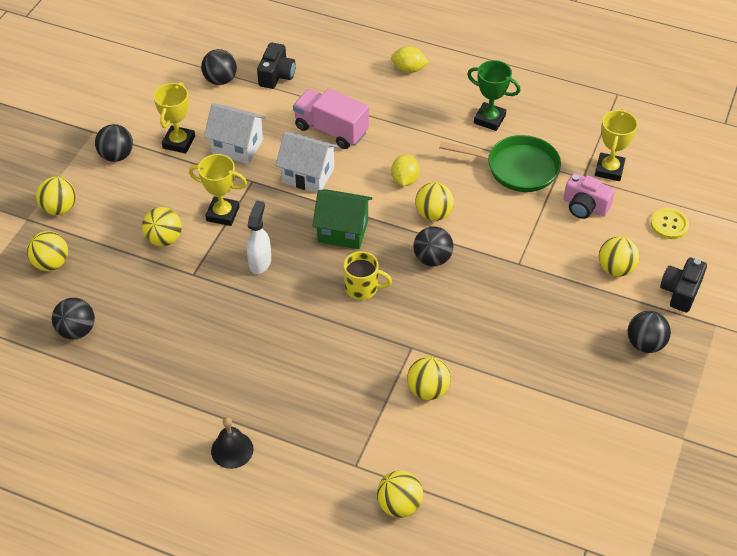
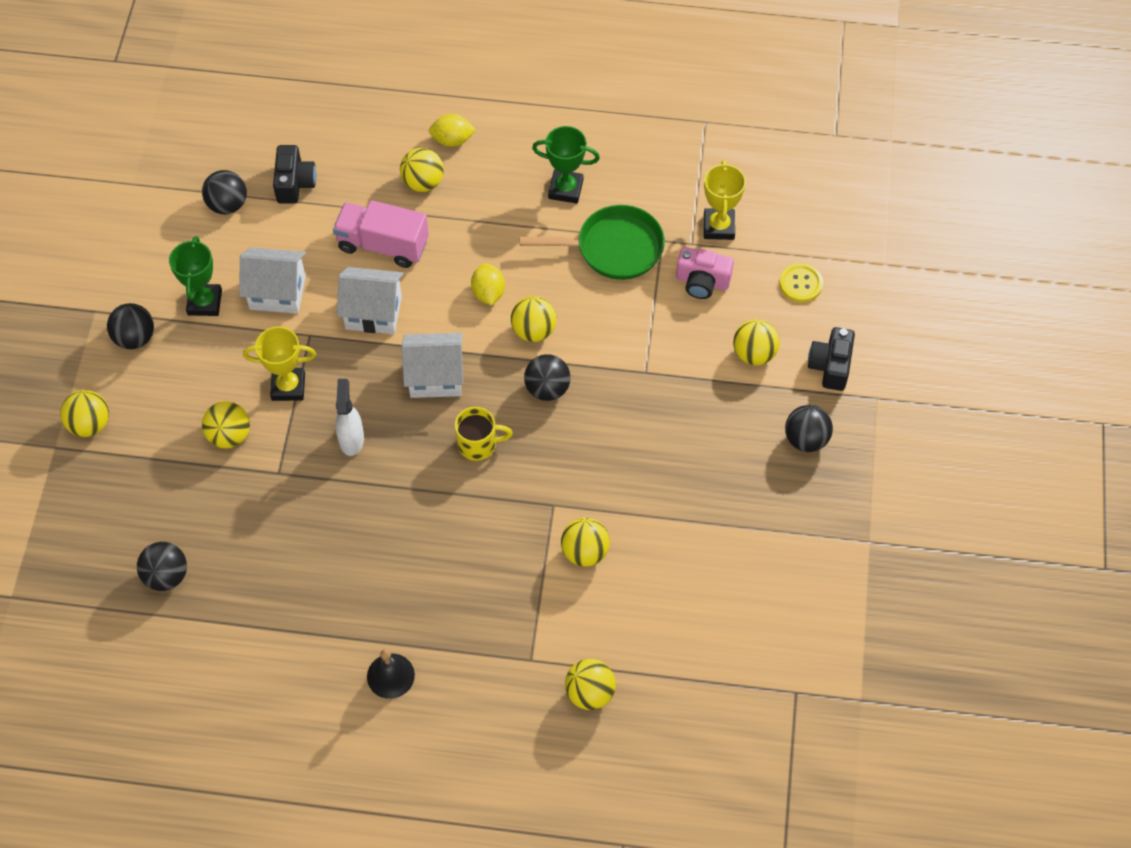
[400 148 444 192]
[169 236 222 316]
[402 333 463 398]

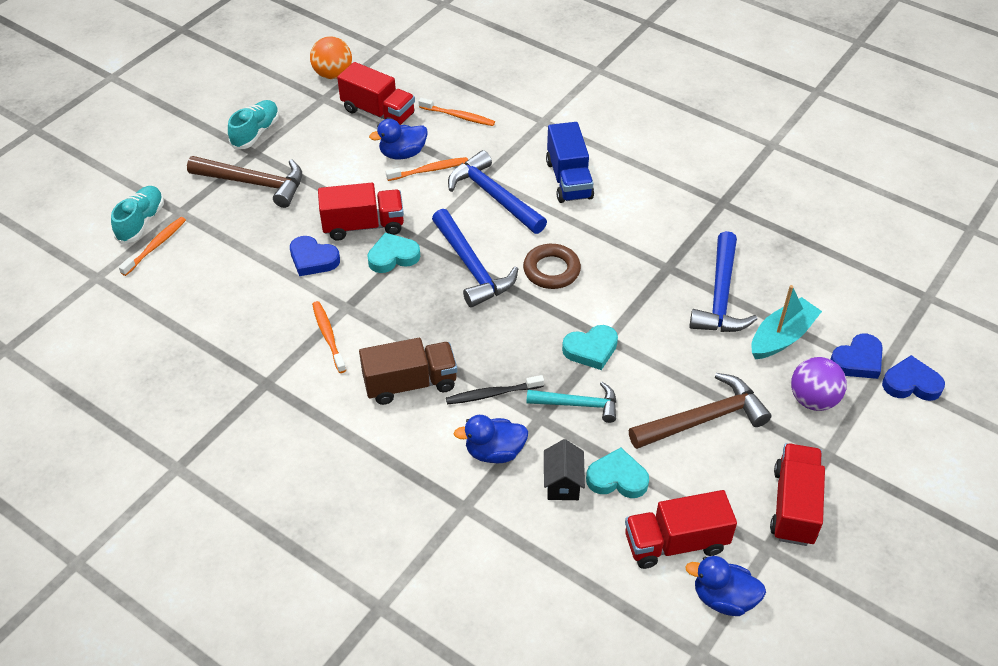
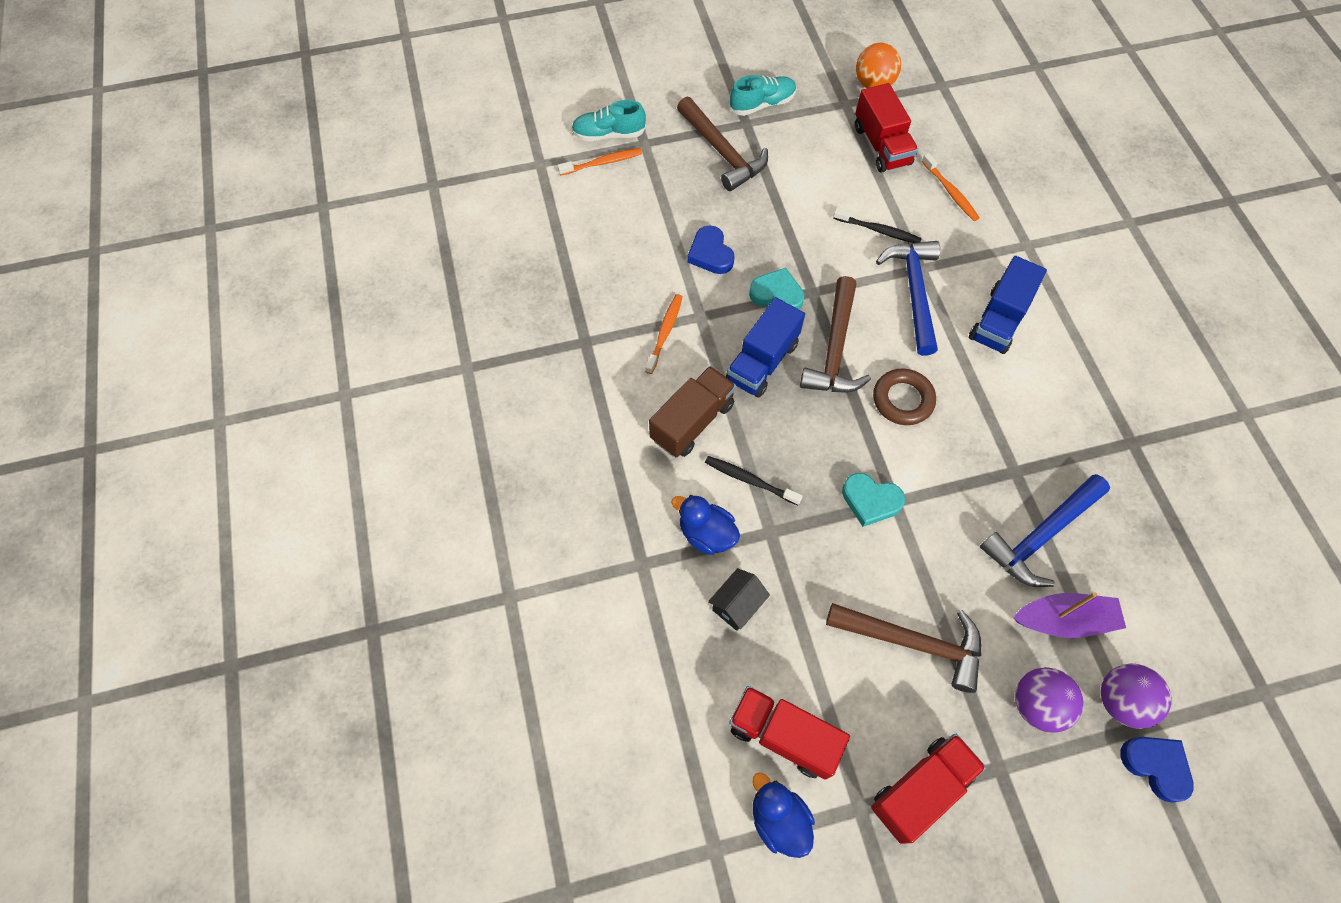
[571 100 646 141]
[318 183 404 241] (first image)
[649 366 736 458]
[369 119 428 159] (first image)
[833 208 922 243]
[800 276 871 392]
[526 382 616 423] (first image)
[586 448 649 498] (first image)
[1013 592 1126 638]
[1101 664 1172 729]
[726 297 805 397]

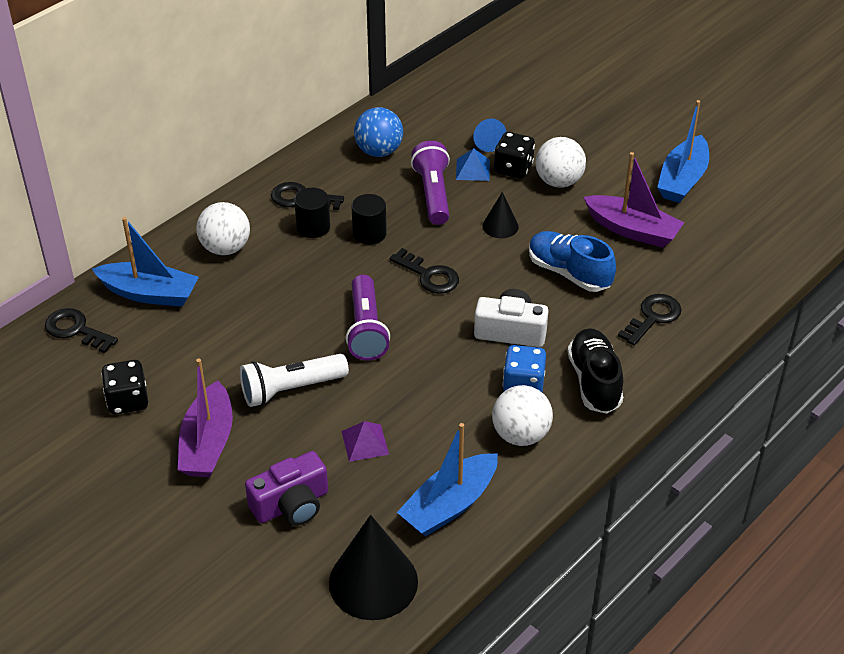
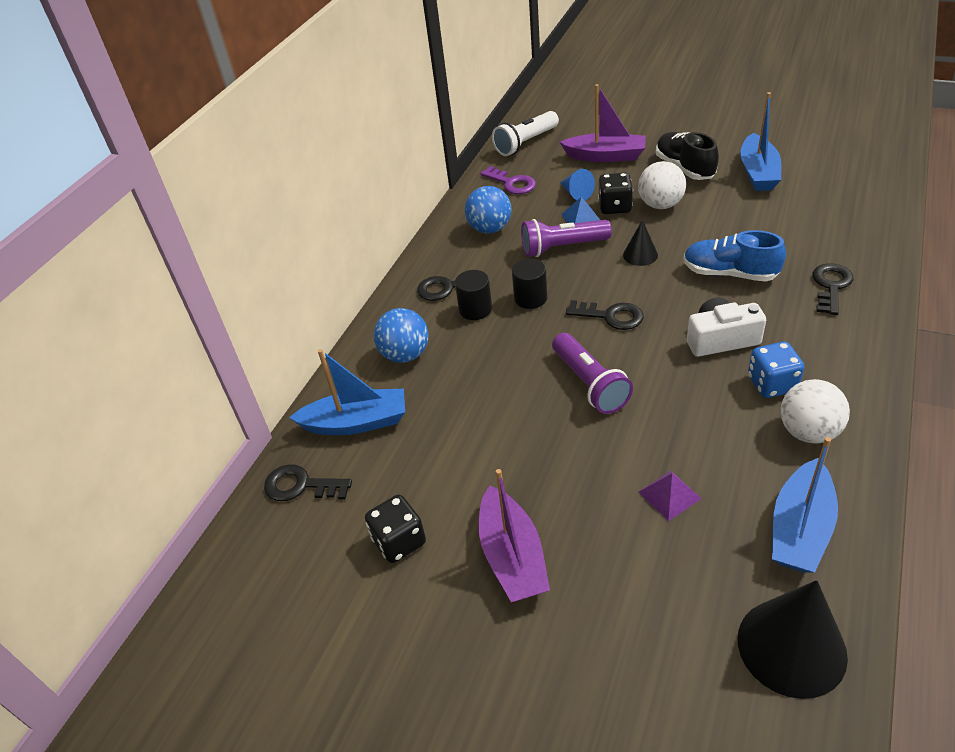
[374 308 428 363]
[492 111 559 156]
[245 451 328 526] (first image)
[521 219 612 257]
[656 132 719 180]
[560 84 646 162]
[480 166 536 194]

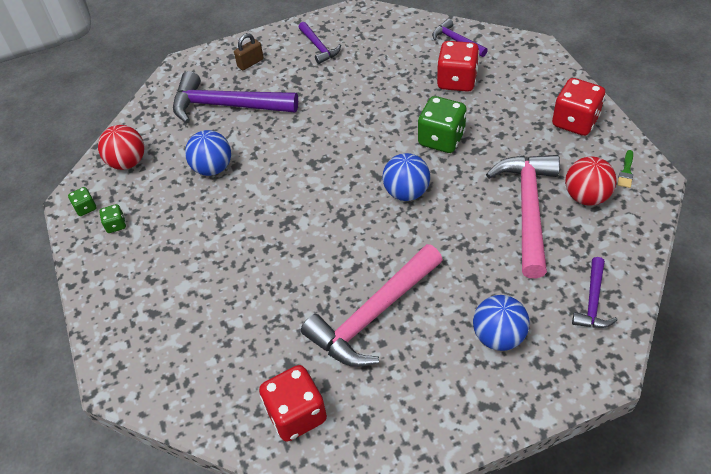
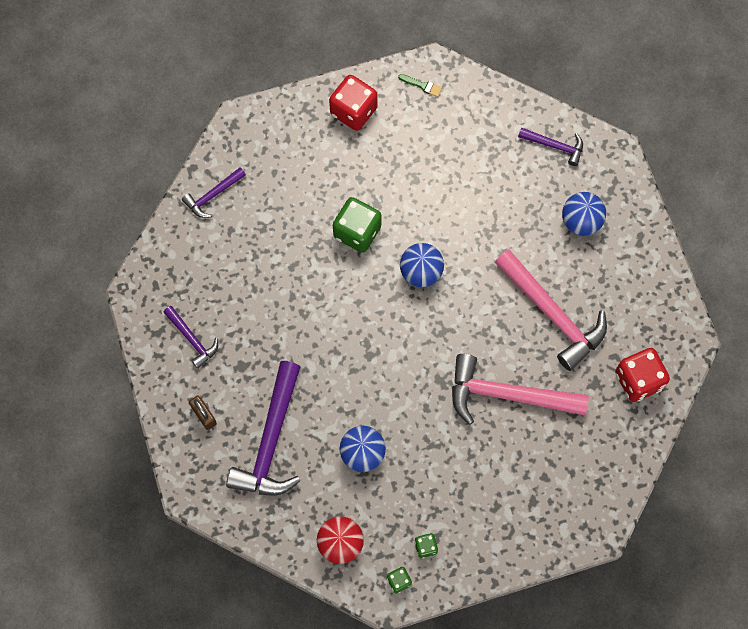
[163 306 218 369]
[437 41 479 92] (first image)
[452 354 589 425]
[565 157 617 206] (first image)

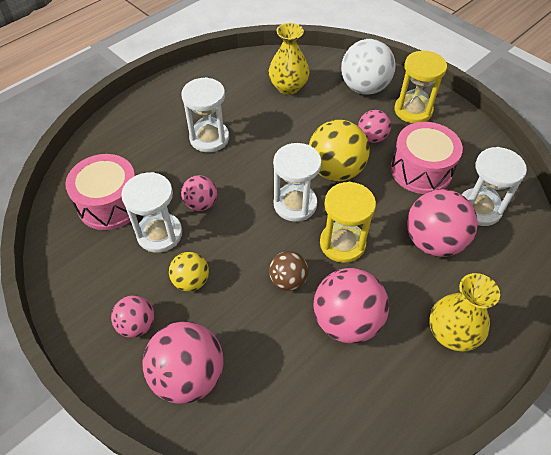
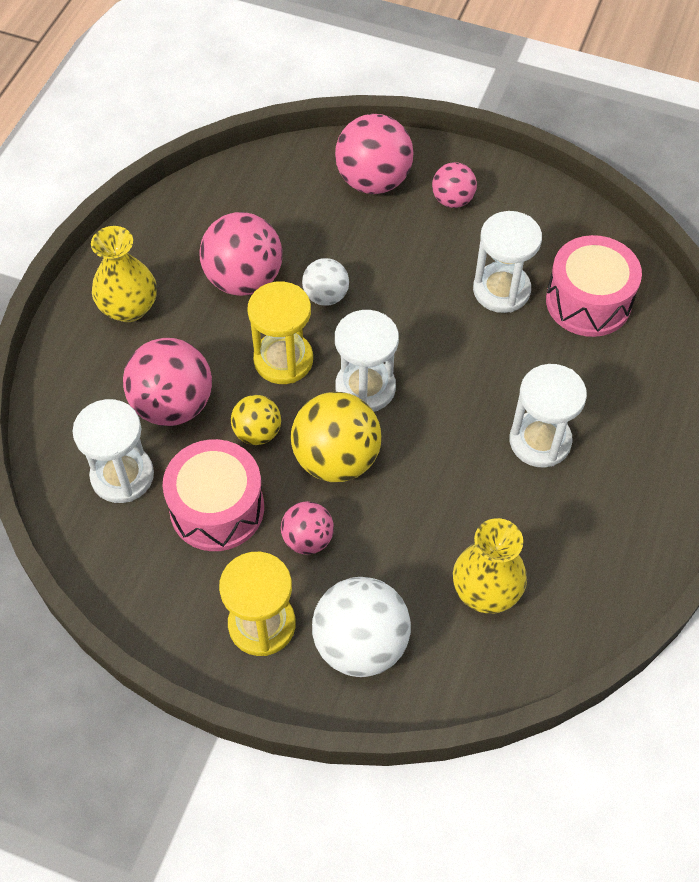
[231 395 281 445]
[181 175 217 211] (first image)
[302 258 349 306]

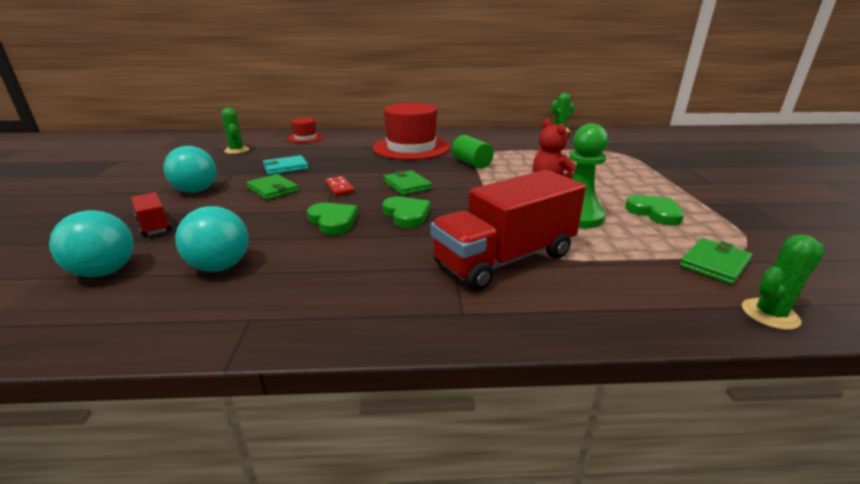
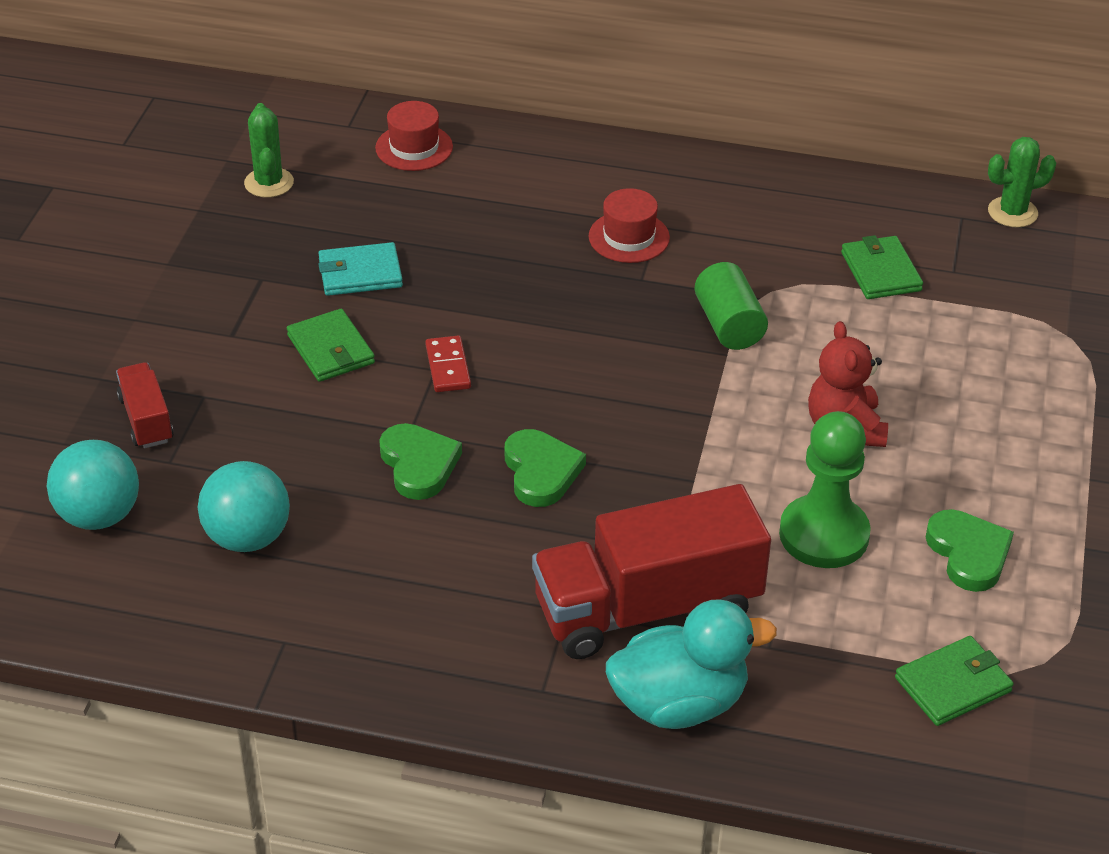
[163 146 216 193] (first image)
[589 188 670 263]
[841 235 923 299]
[742 235 825 330] (first image)
[606 599 777 729]

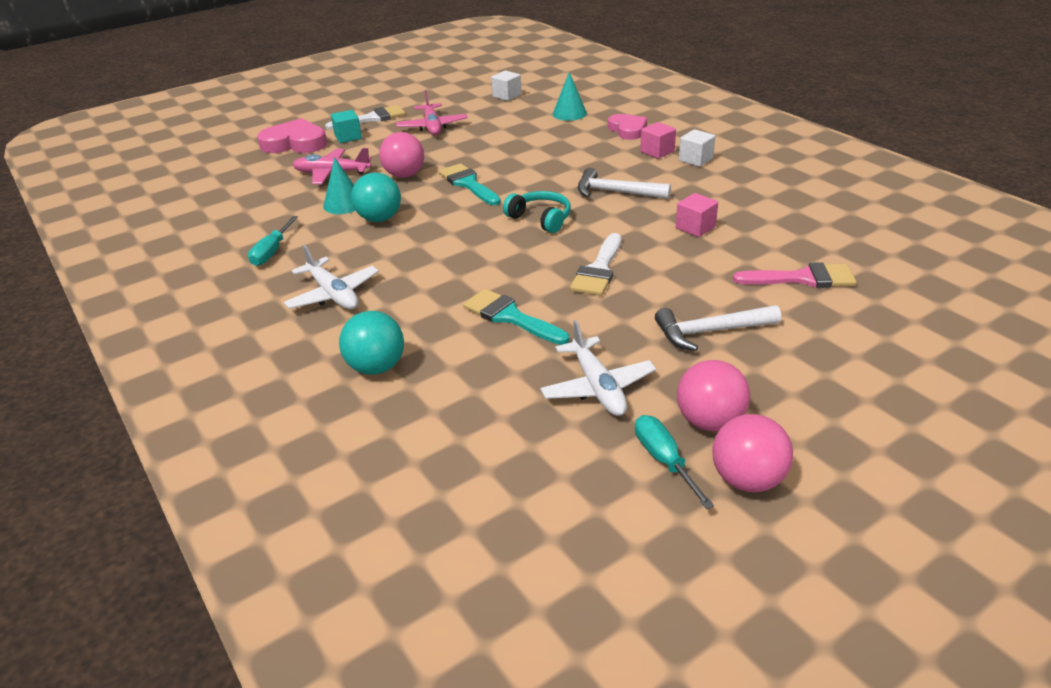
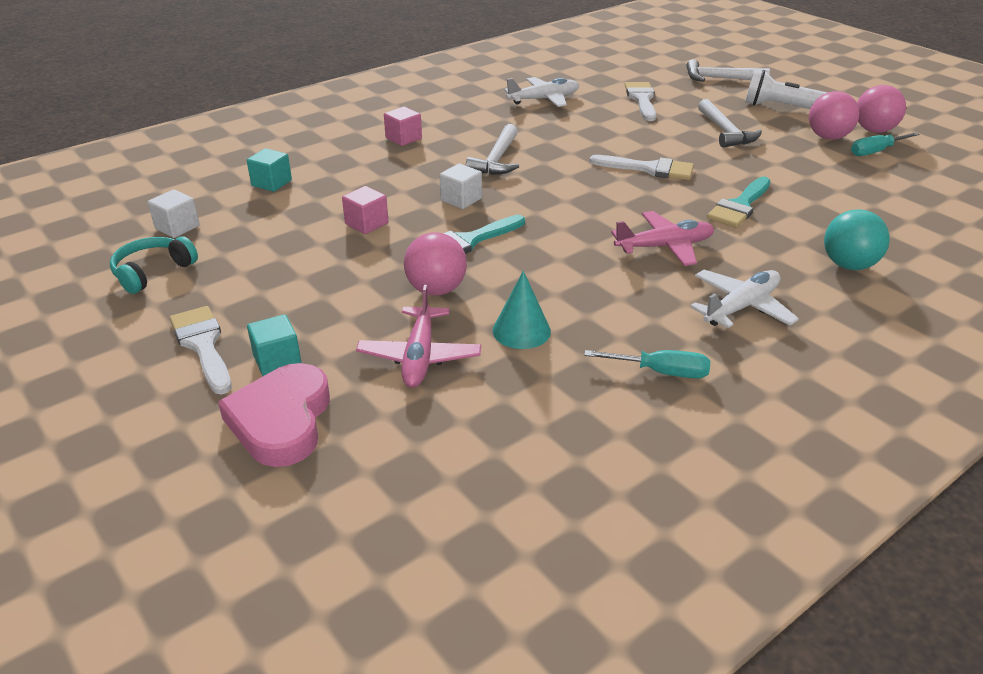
[351 173 401 222] (first image)
[611 211 714 266]
[110 236 198 294]
[504 77 579 107]
[247 148 292 192]
[608 114 647 140] (first image)
[342 186 389 234]
[440 164 482 209]
[625 82 656 121]
[686 59 770 82]
[745 69 828 109]

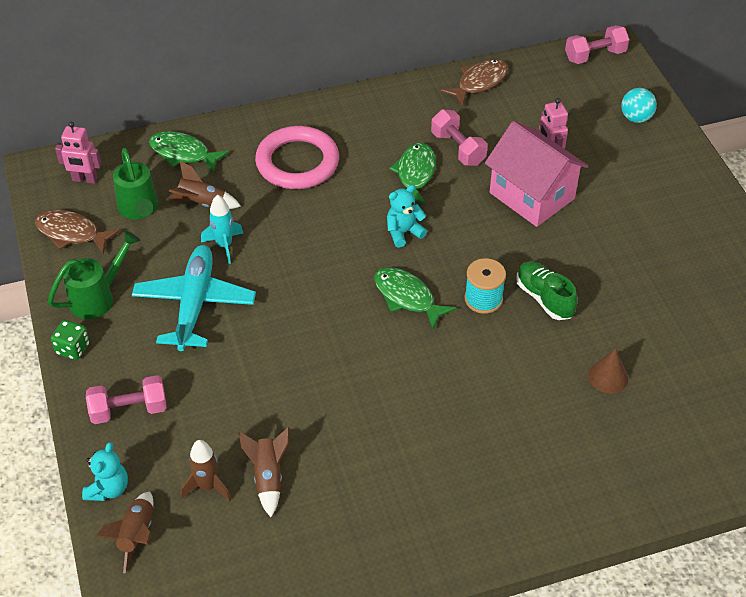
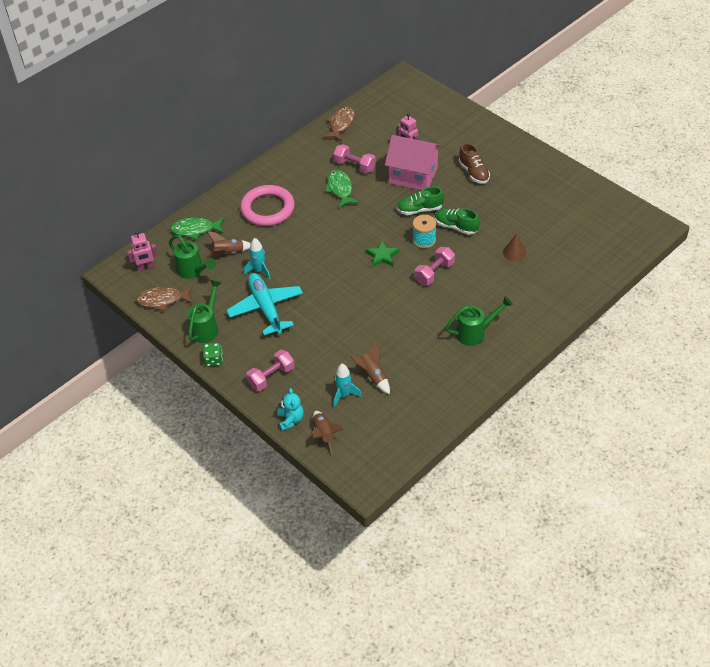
[333 364 362 407]
[366 241 399 267]
[387 185 427 248] (first image)
[415 247 455 285]
[621 88 657 123] (first image)
[397 187 444 215]
[445 296 513 346]
[459 143 490 184]

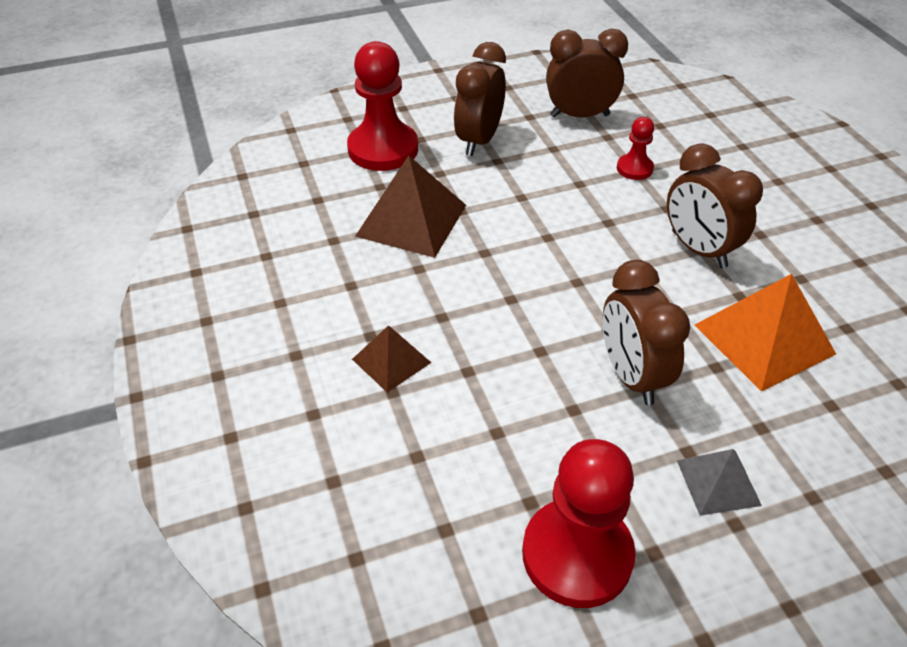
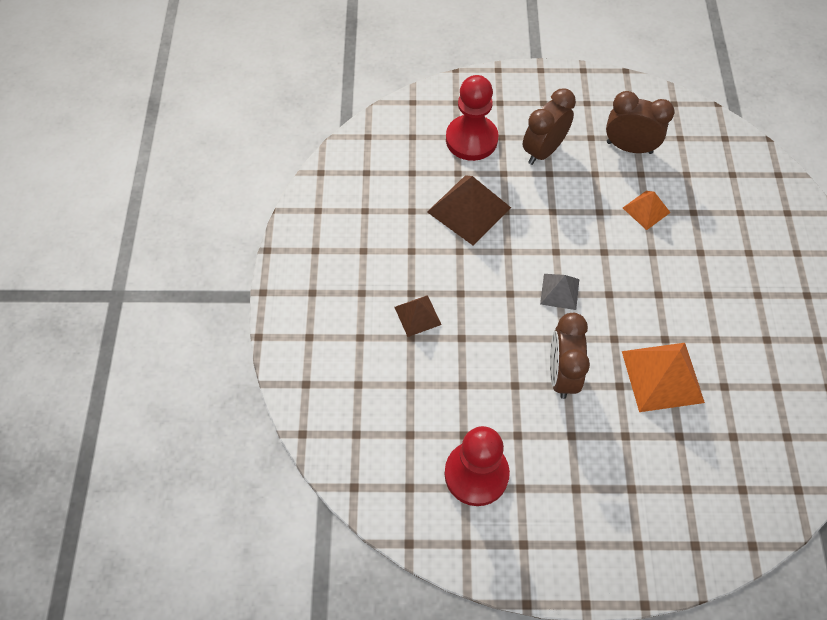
[623 191 671 230]
[667 143 763 268] (first image)
[540 274 579 310]

